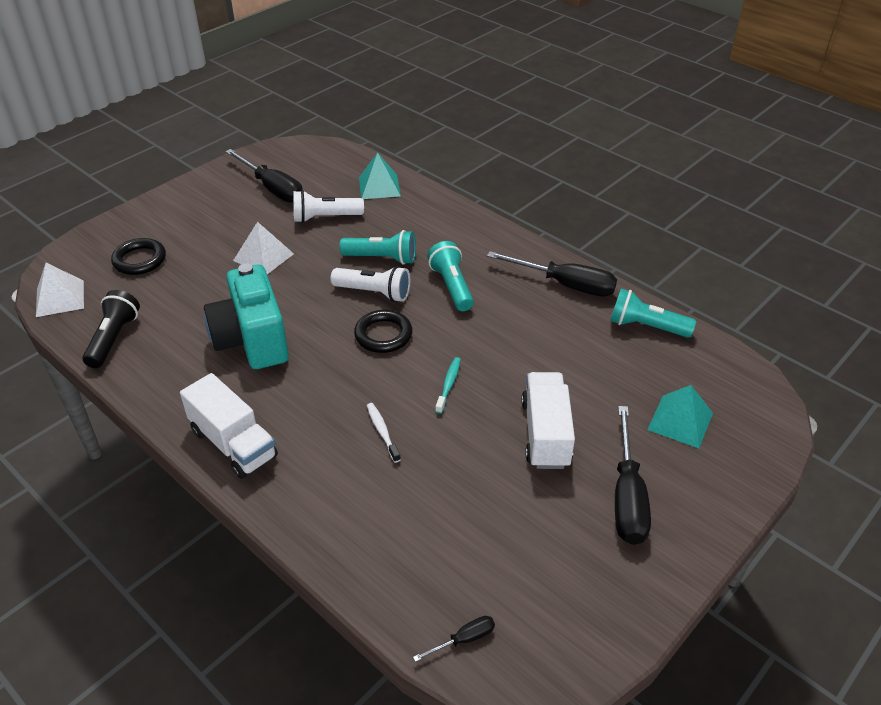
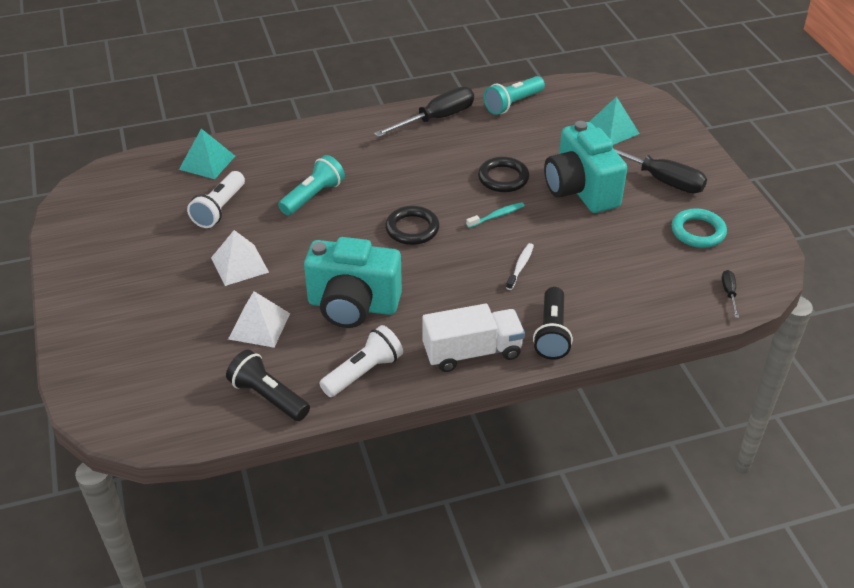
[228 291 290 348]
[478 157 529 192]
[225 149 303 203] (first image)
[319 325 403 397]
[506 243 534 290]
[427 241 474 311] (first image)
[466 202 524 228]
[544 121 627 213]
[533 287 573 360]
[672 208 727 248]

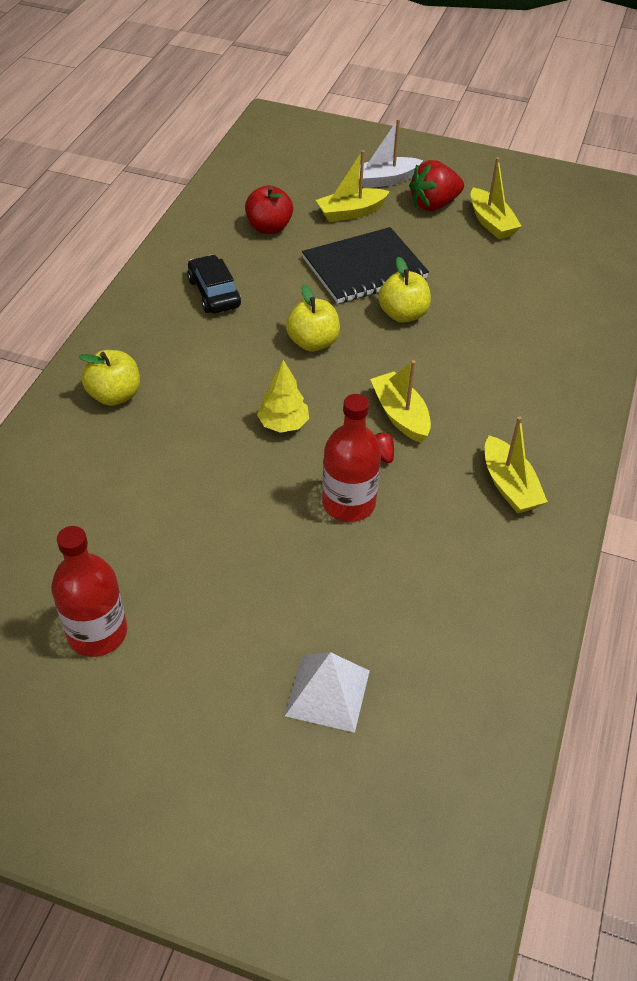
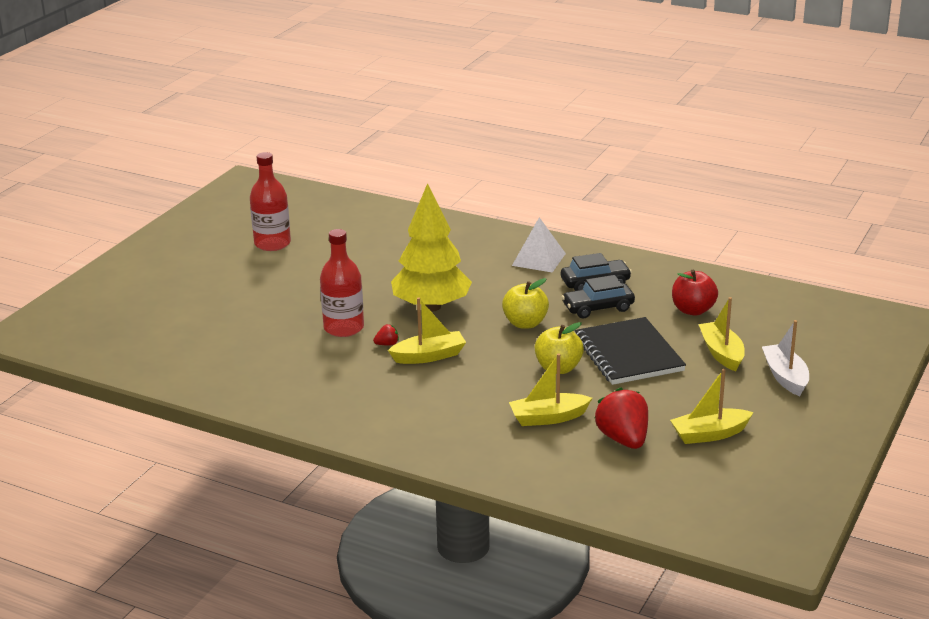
[79 350 140 406] (first image)
[391 183 472 312]
[512 217 566 272]
[595 387 648 449]
[509 354 592 426]
[562 275 635 318]

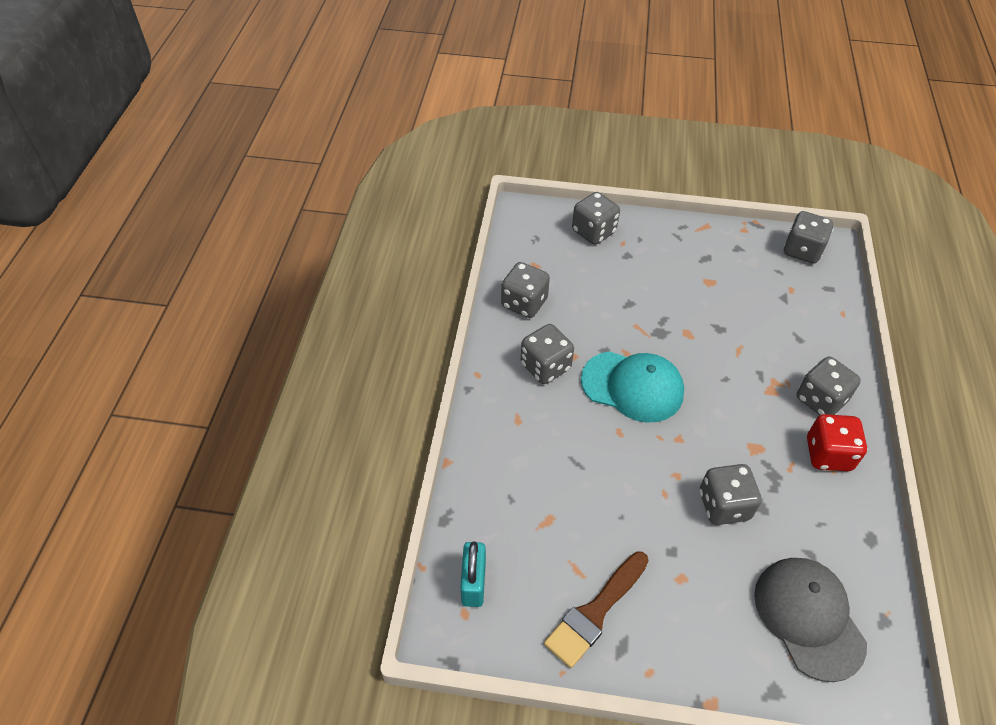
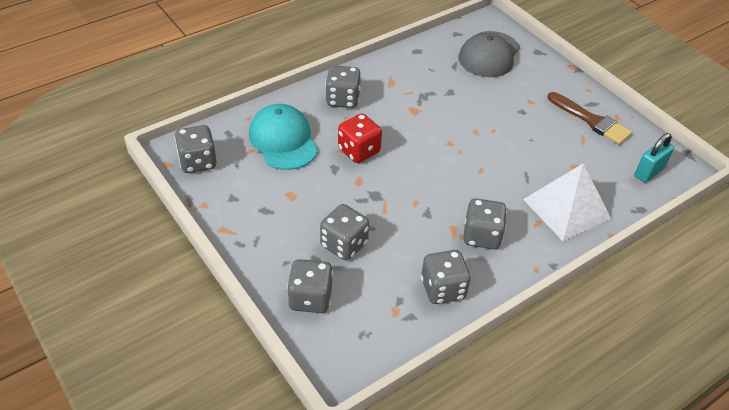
[547 92 632 145]
[249 104 318 170]
[320 204 369 260]
[338 113 382 163]
[523 164 612 242]

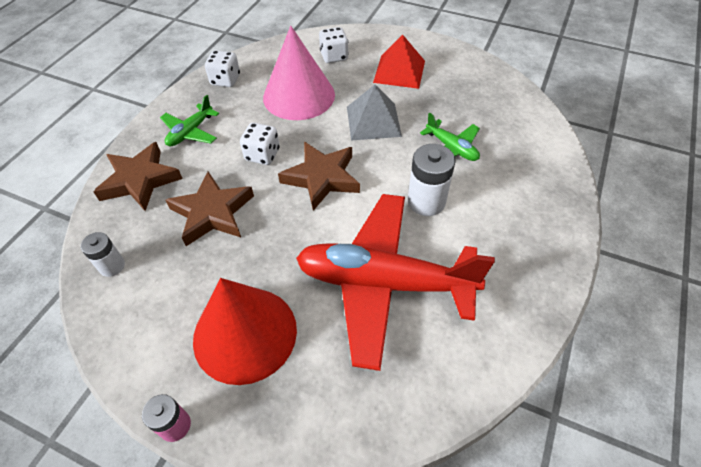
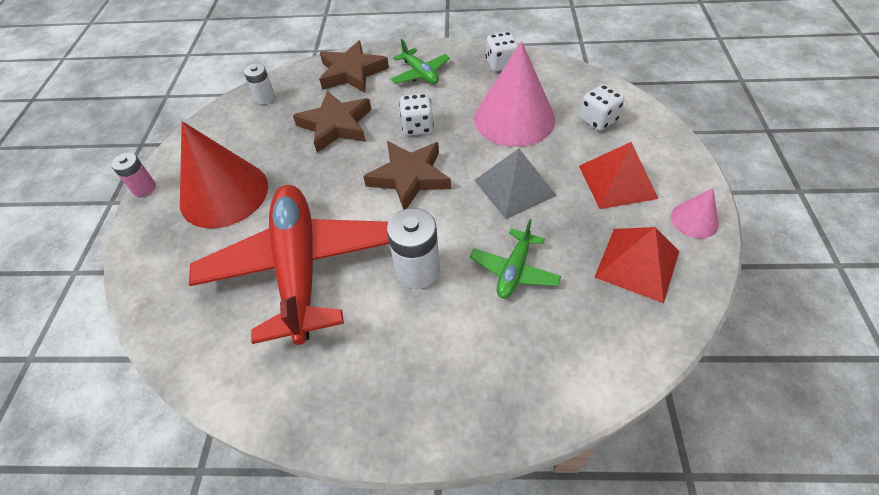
[390 39 450 84]
[594 227 679 303]
[671 188 719 238]

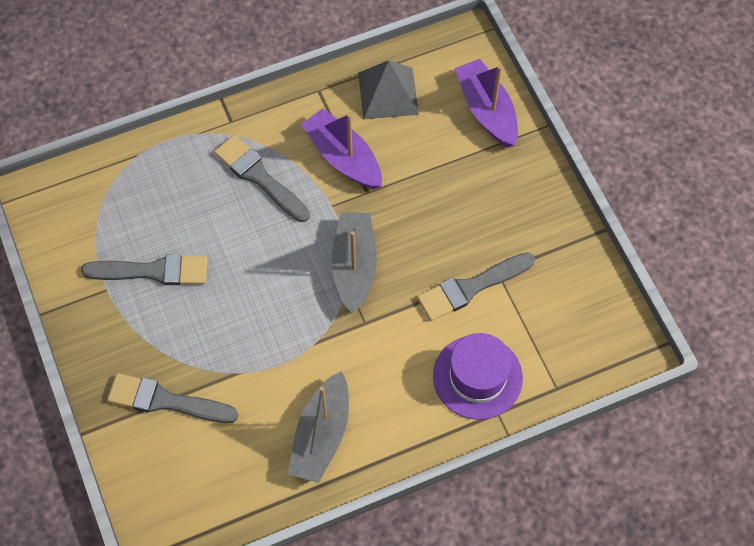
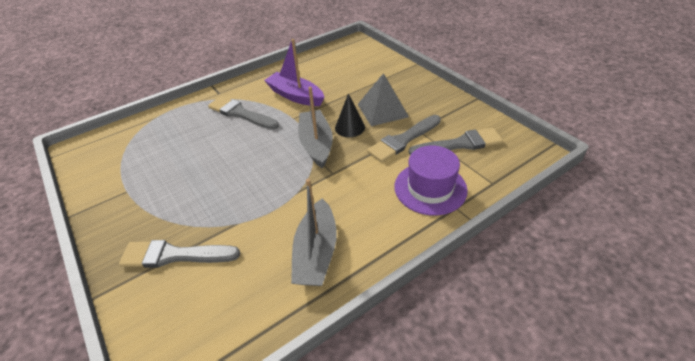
[409 128 503 155]
[358 73 409 126]
[455 59 518 147] (first image)
[335 93 365 137]

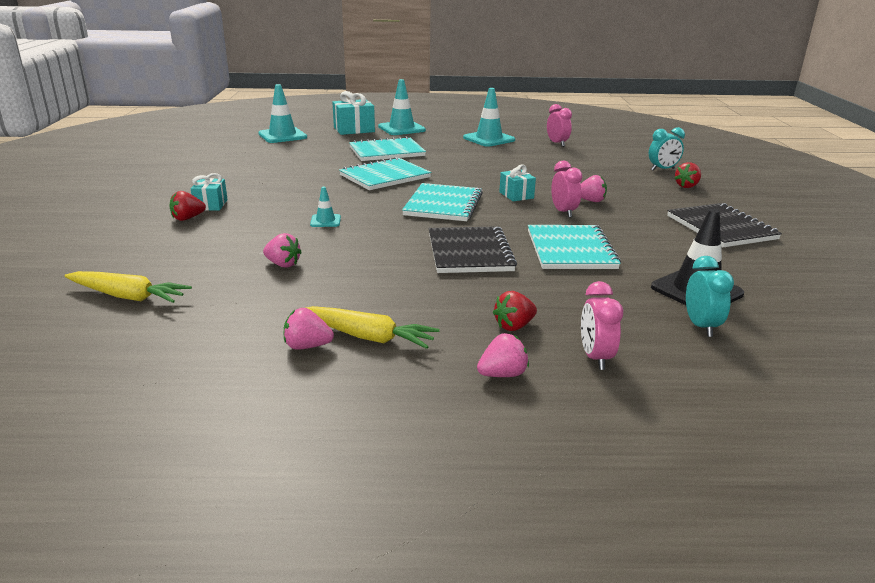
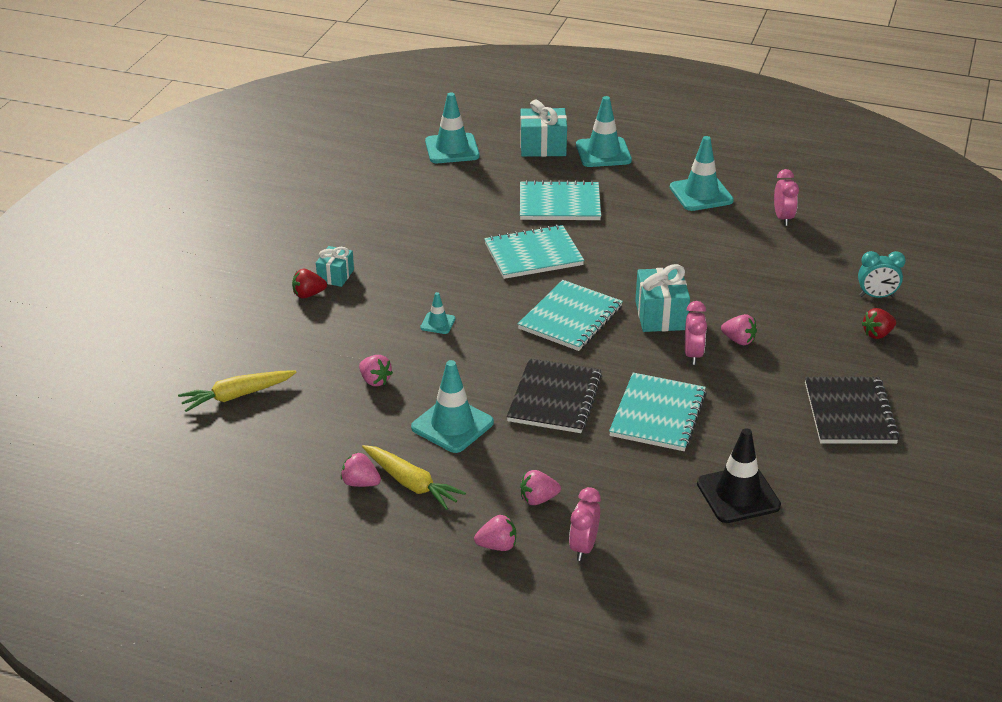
[178 371 297 412]
[520 470 561 505]
[635 264 690 332]
[686 256 734 337] (first image)
[411 360 494 453]

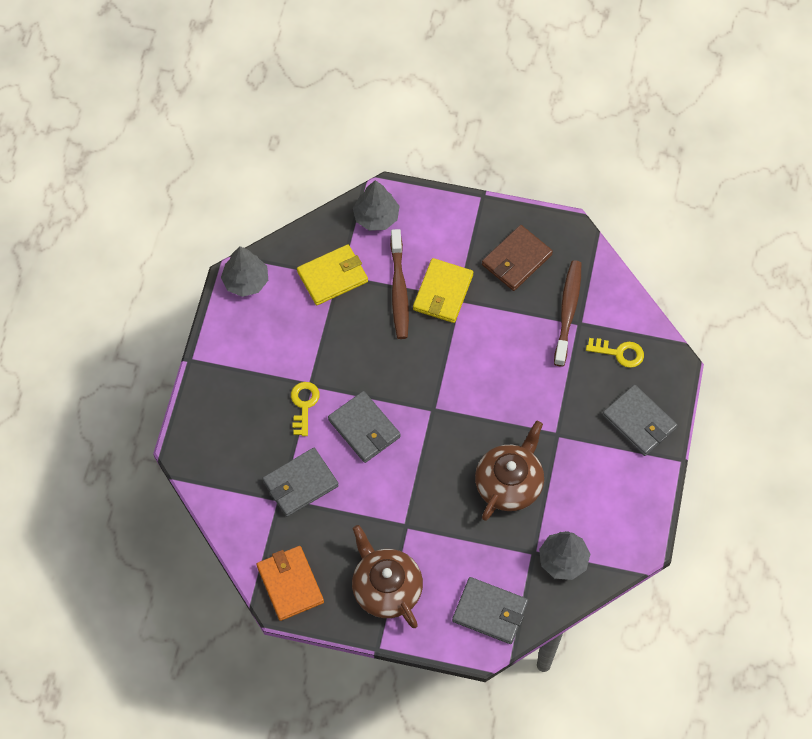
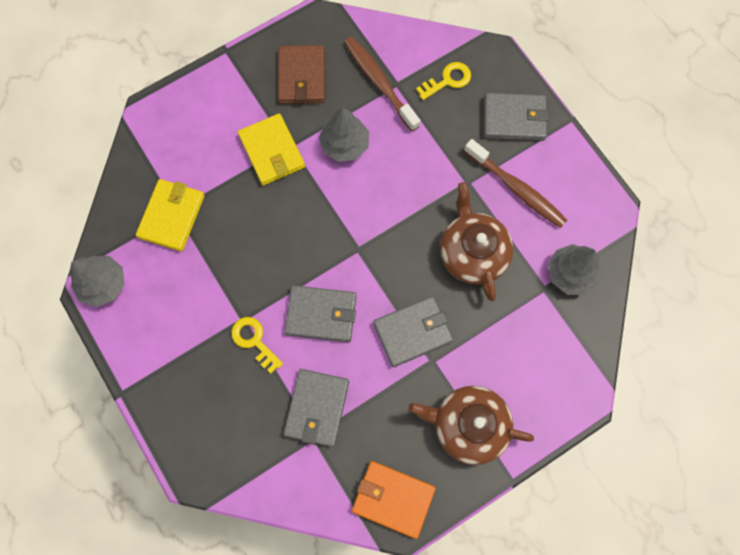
[319 108 369 162]
[464 139 567 228]
[373 296 453 367]

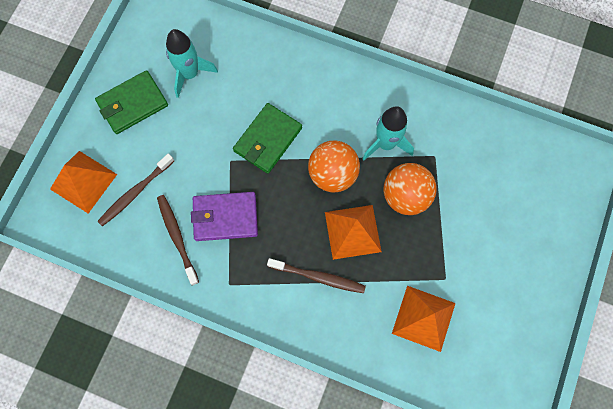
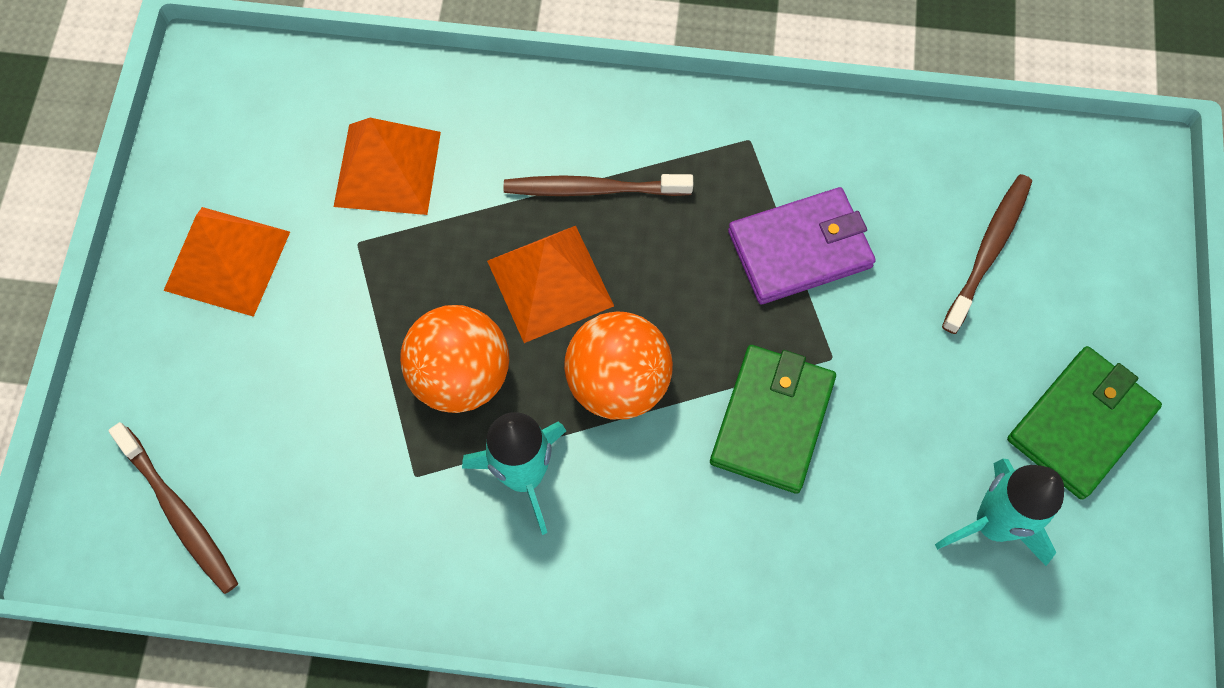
[163 207 290 317]
[108 422 238 594]

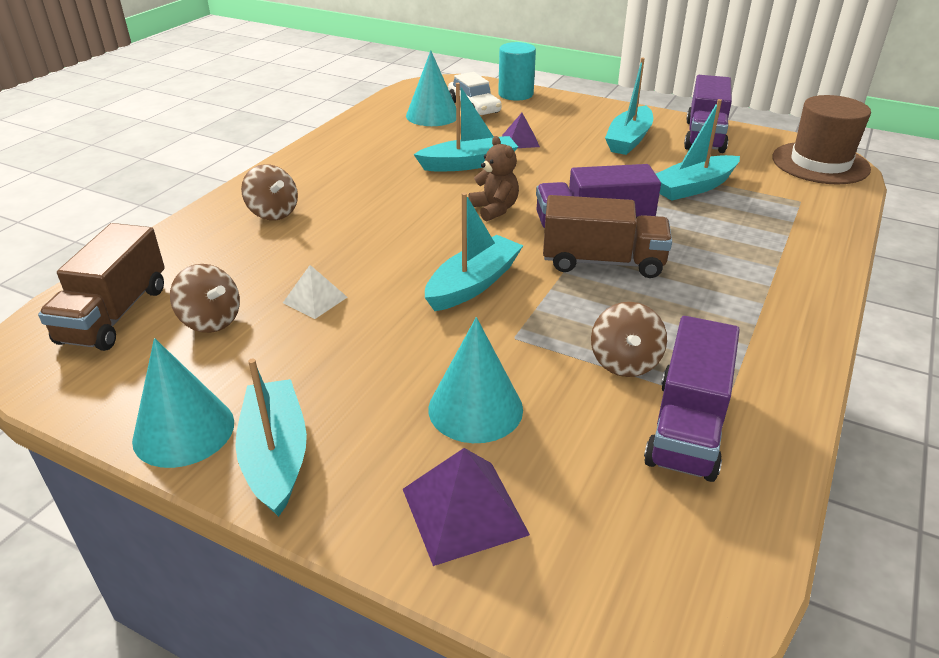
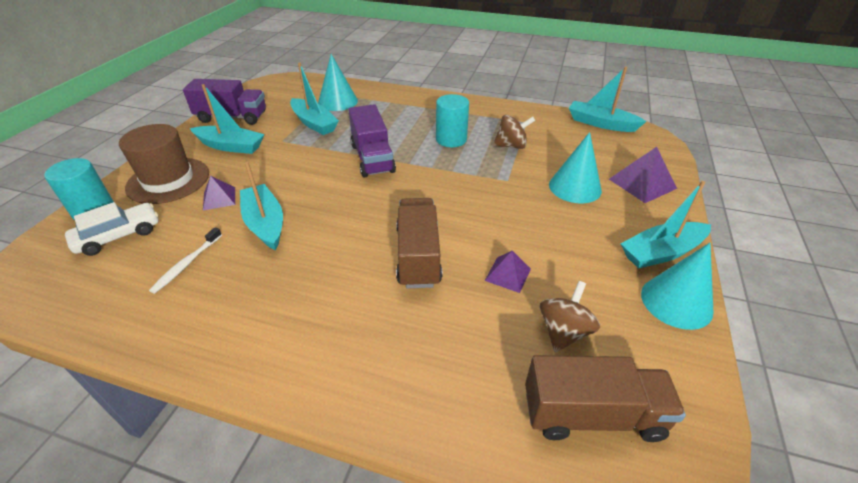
[241 164 298 220] (first image)
[485 251 531 293]
[318 54 358 111]
[569 67 647 132]
[468 136 519 221] (first image)
[396 198 442 289]
[644 316 740 482] (first image)
[119 124 209 204]
[149 227 222 294]
[436 94 469 147]

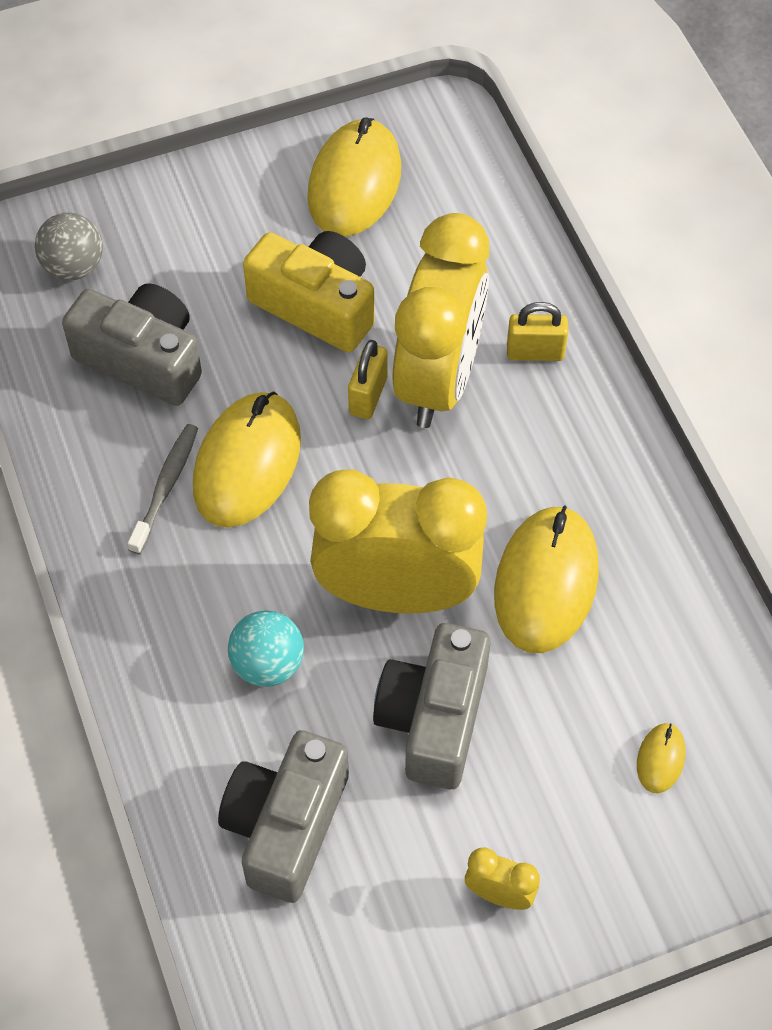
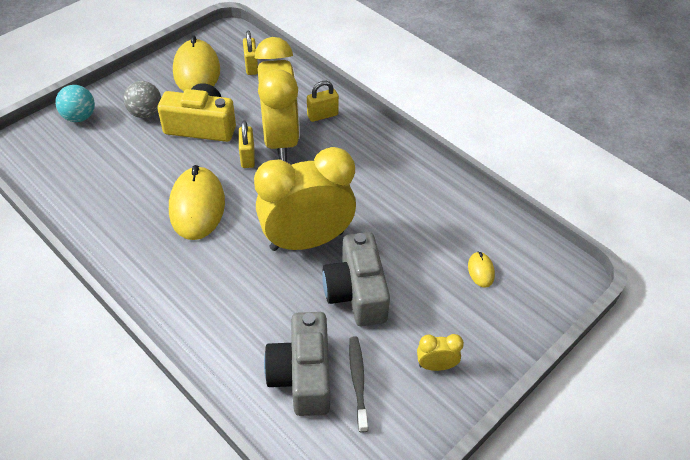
[124 81 161 118]
[62 283 202 406] (first image)
[349 336 368 432]
[55 85 95 122]
[494 505 599 653] (first image)
[243 30 258 75]

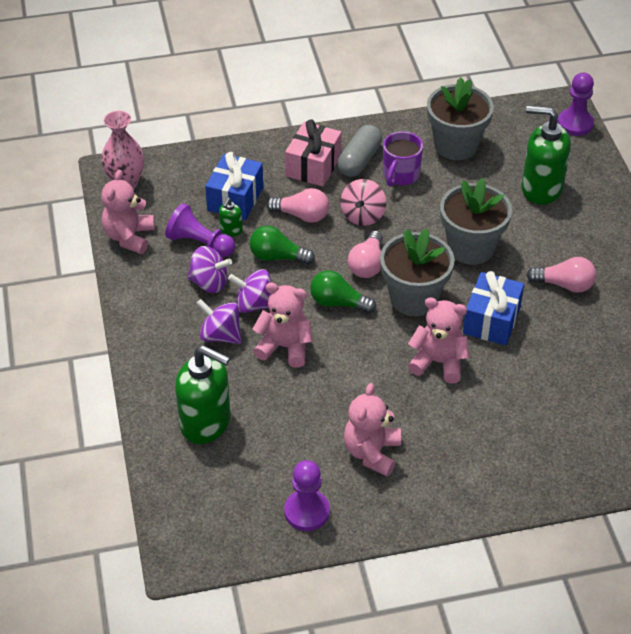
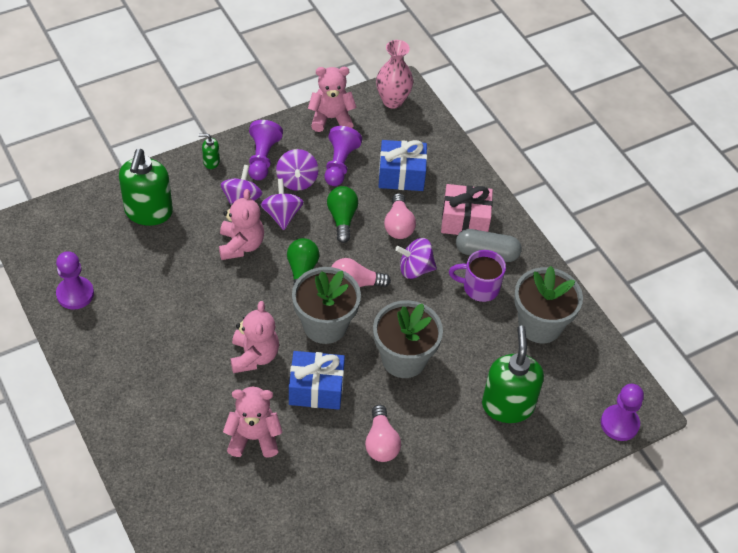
[199 134 220 169]
[395 238 437 279]
[223 387 283 458]
[248 120 283 180]

